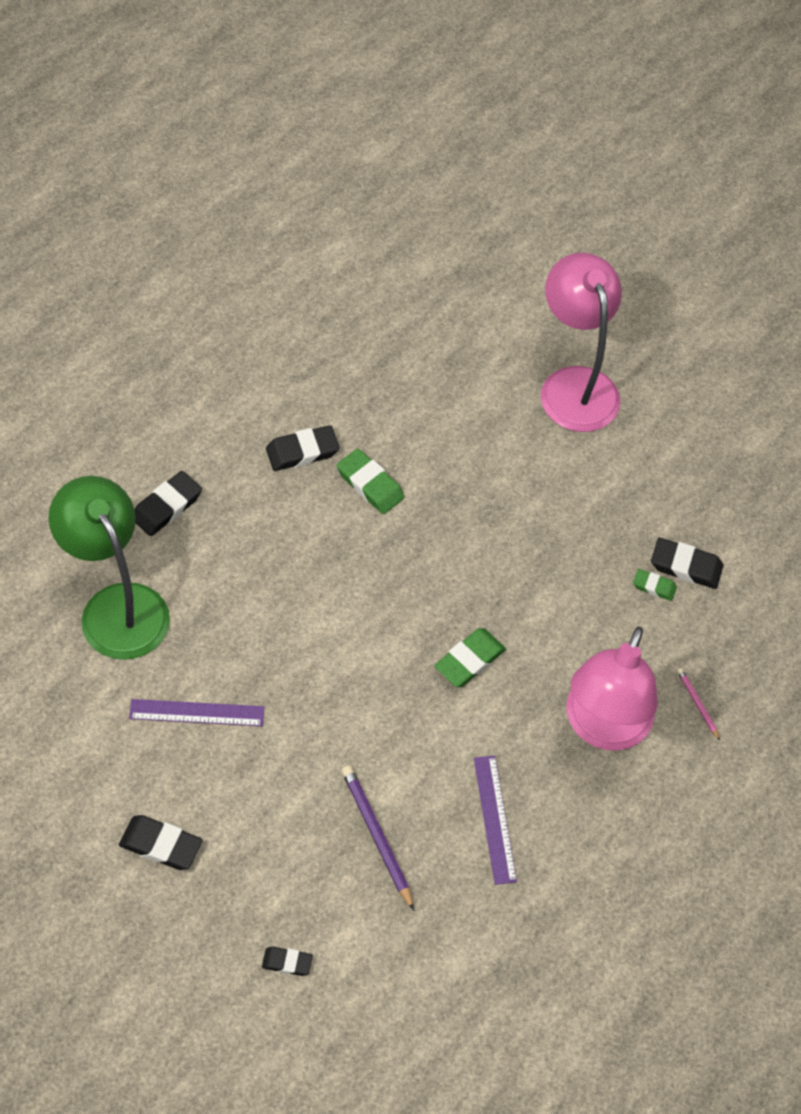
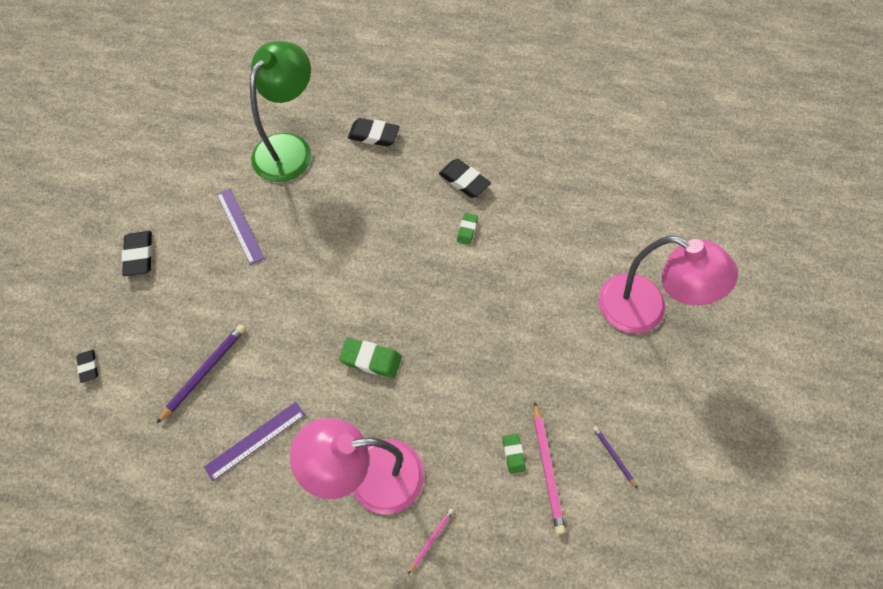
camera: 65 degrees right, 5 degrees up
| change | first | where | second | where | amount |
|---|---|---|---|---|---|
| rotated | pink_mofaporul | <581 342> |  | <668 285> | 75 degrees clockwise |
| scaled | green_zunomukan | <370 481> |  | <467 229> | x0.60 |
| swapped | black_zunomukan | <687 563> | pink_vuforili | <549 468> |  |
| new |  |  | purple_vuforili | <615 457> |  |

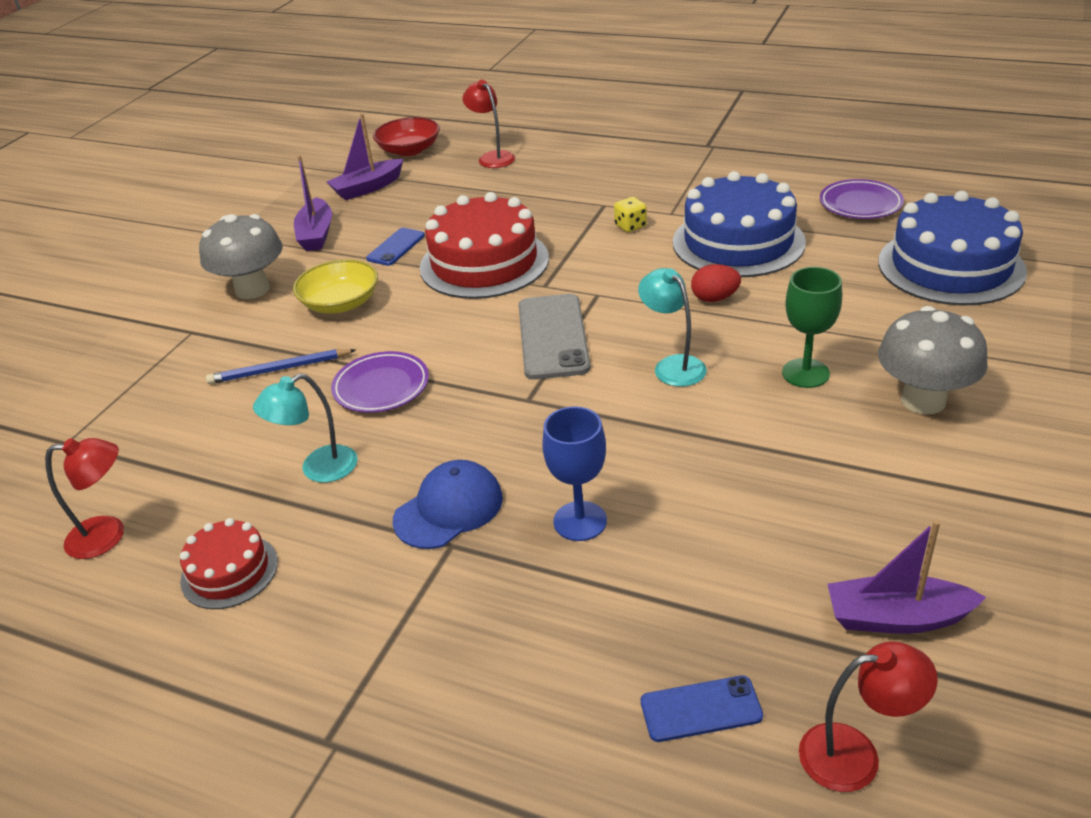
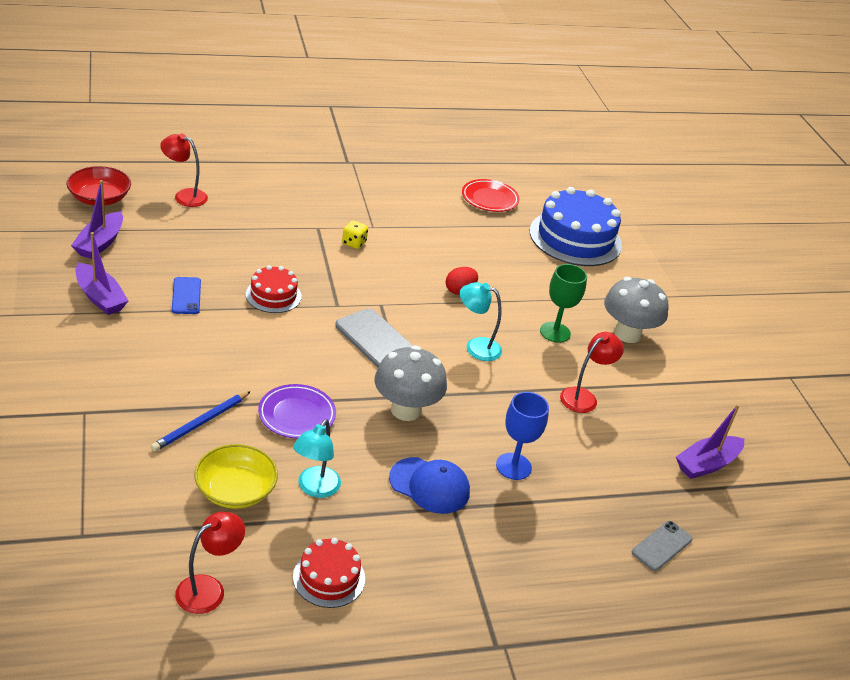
camera: 45 degrees left, 0 degrees up
| change | first | where | second | where | amount |
|---|---|---|---|---|---|
| gone | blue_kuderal | <739 224> |  |  |  |
| repainted | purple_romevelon | <862 199> | red_romevelon | <491 195> |  |
| scaled | red_kuderal | <484 245> |  | <274 289> | x0.52 |
| shifted | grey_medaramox | <241 256> |  | <410 383> |  |
| shifted | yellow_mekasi | <335 286> |  | <236 476> |  |
| rotated | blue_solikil | <448 504> |  | <429 485> | 105 degrees clockwise |
| shifted | red_mofaporul | <868 716> |  | <592 372> |  |
| repainted | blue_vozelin | <702 709> | grey_vozelin | <662 546> |  |

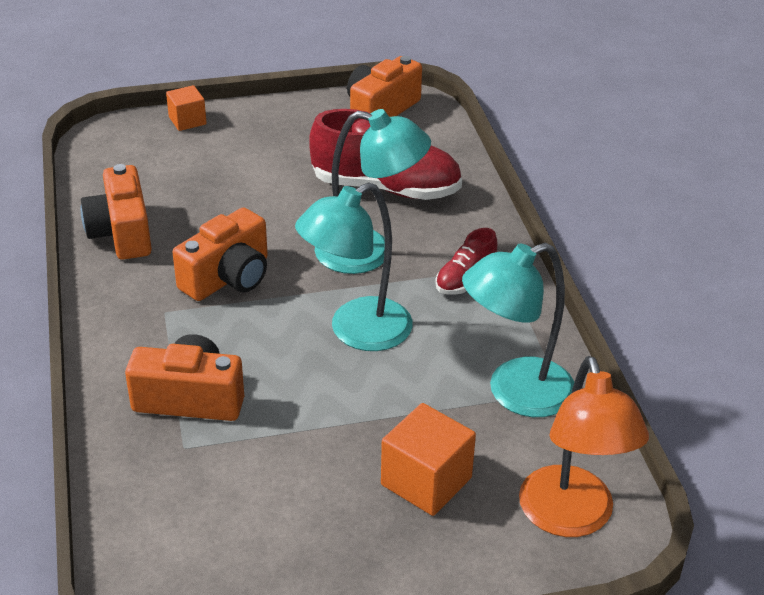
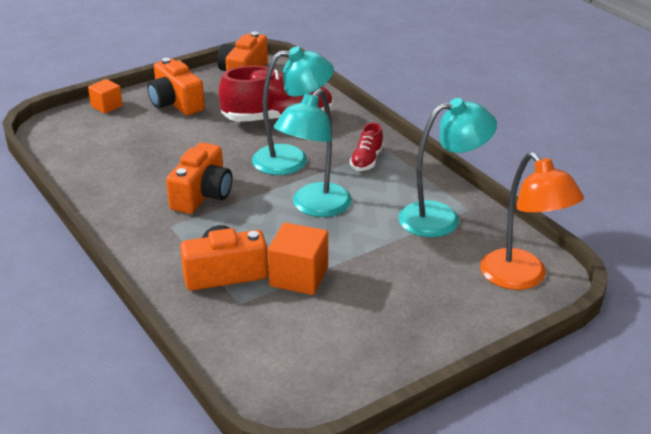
camera: 20 degrees left, 5 degrees down
| change | first | where | second | where | amount |
|---|---|---|---|---|---|
| shifted | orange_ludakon | <116 212> |  | <176 86> |  |
| rotated | turquoise_mofaporul | <518 330> |  | <447 167> | 150 degrees counterclockwise |
| shifted | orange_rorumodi | <428 459> |  | <298 258> |  |

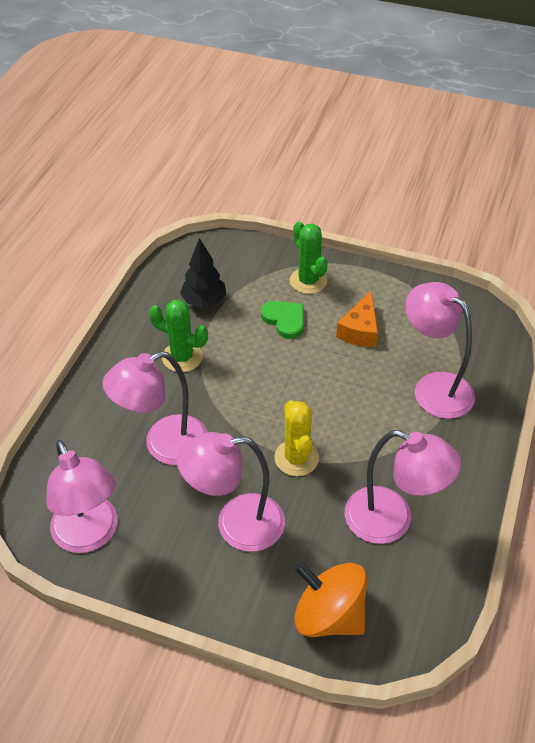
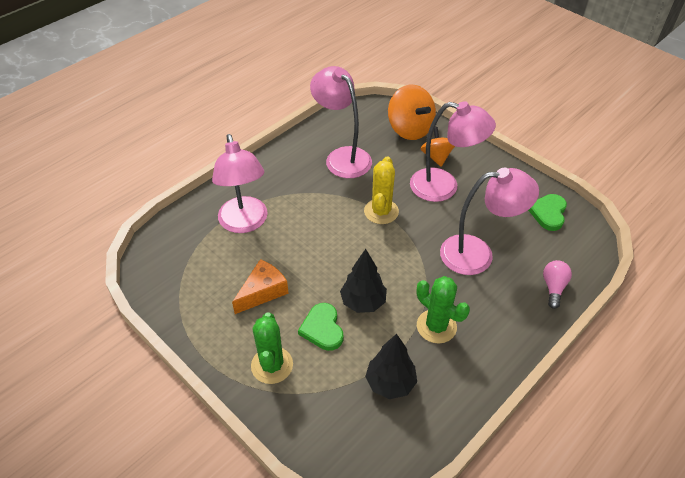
camera: 155 degrees left, 0 degrees up
| change | first | where | second | where | amount |
|---|---|---|---|---|---|
| swapped | pink_mofaporul | <82 496> | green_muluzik | <547 212> |  |
| new |  |  | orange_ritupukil | <438 147> |  |
| new |  |  | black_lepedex | <363 281> |  |
| new |  |  | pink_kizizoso | <557 284> |  |

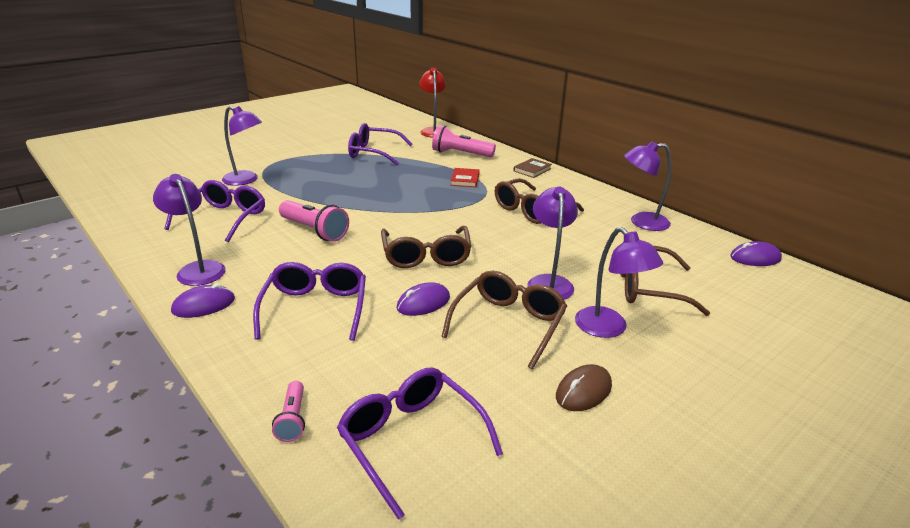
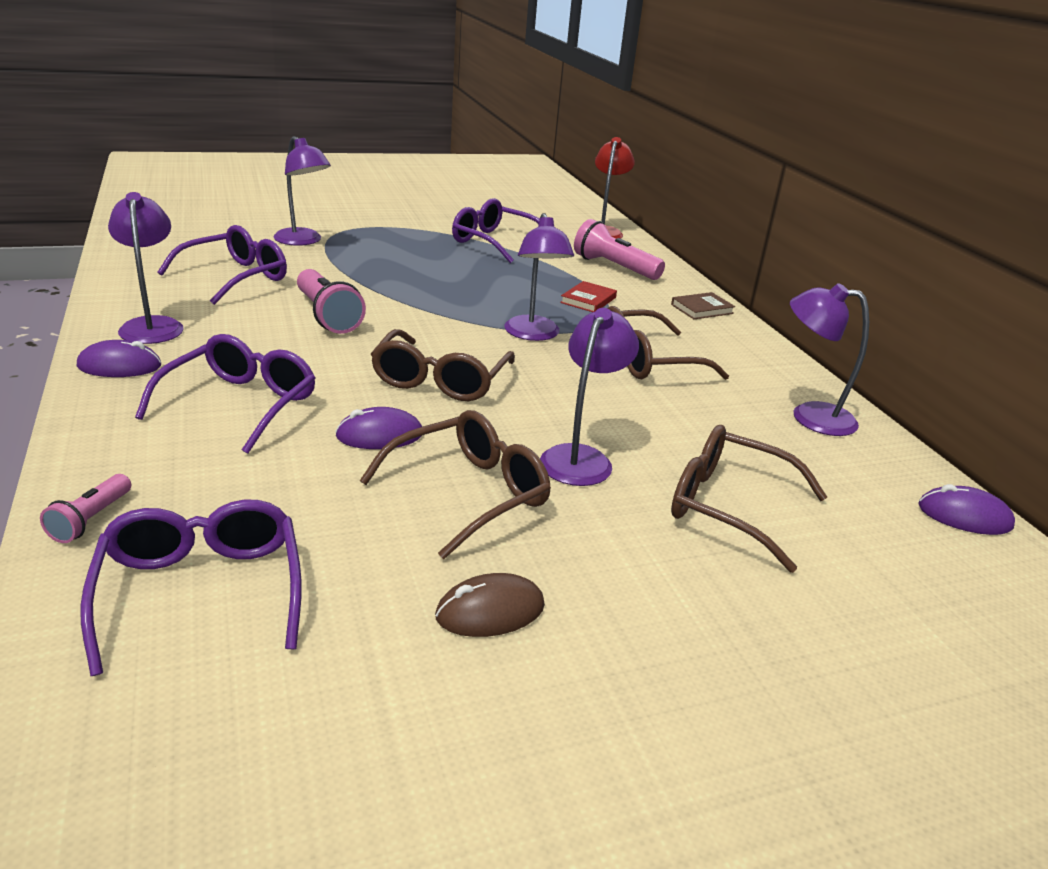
camera: 20 degrees right, 0 degrees up
| change | first | where | second | where | amount |
|---|---|---|---|---|---|
| shifted | purple_mofaporul | <619 282> |  | <539 277> |  |

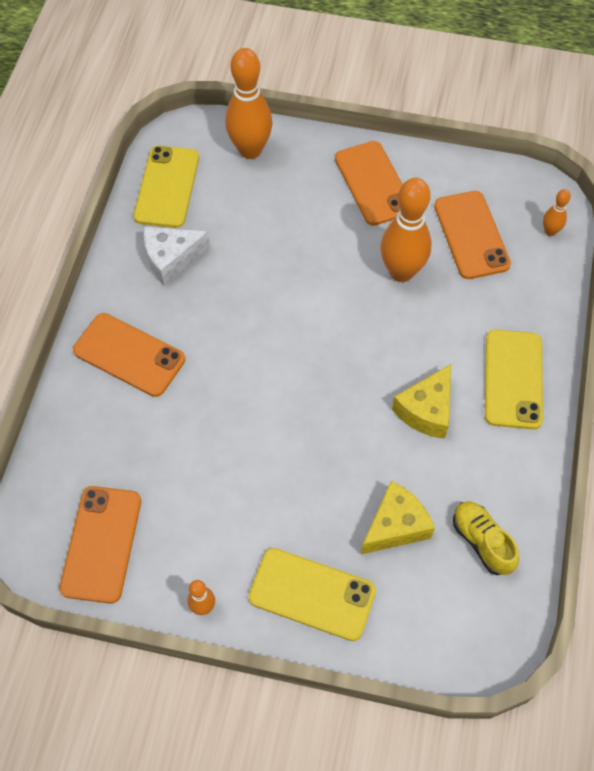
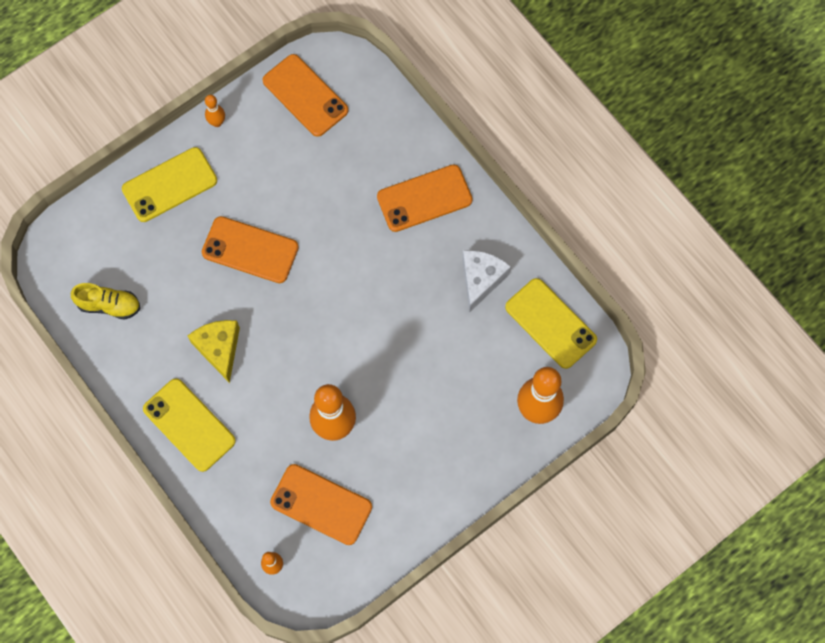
camera: 130 degrees right, 10 degrees up
| change | first | where | second | where | amount |
|---|---|---|---|---|---|
| shifted | orange_vozelin | <369 183> |  | <250 249> |  |
| gone | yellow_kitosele | <398 517> |  |  |  |

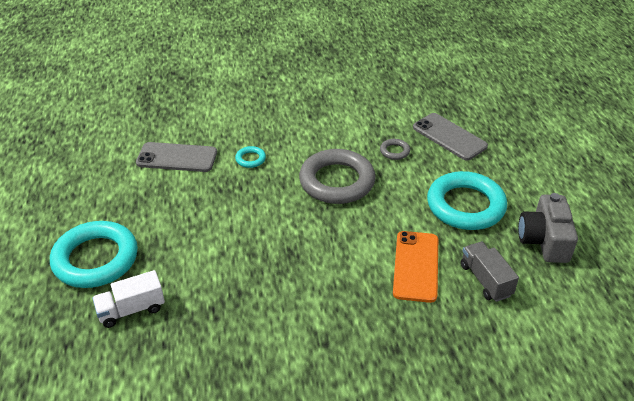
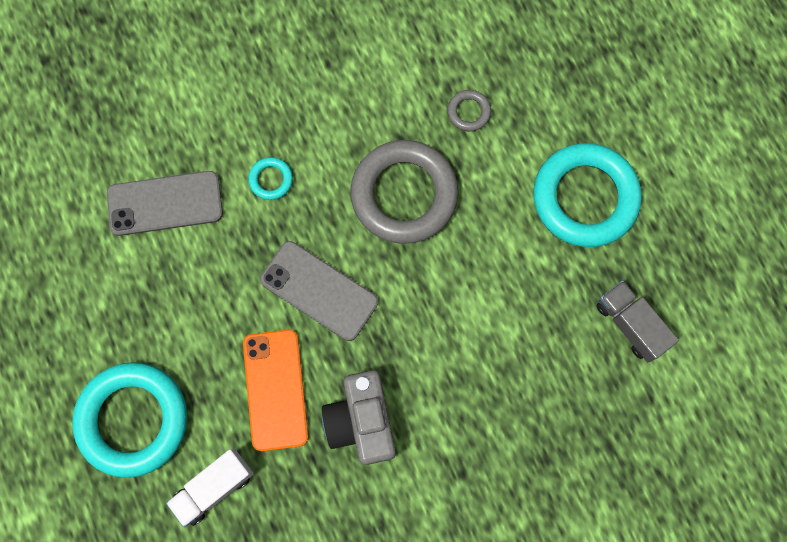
camera: 15 degrees left, 35 degrees up
| change | first | where | second | where | amount |
|---|---|---|---|---|---|
| shifted | grey_vozelin | <450 136> |  | <319 291> |  |
| shifted | grey_ludakon | <548 228> |  | <359 417> |  |
| shifted | orange_vozelin | <415 267> |  | <275 390> |  |

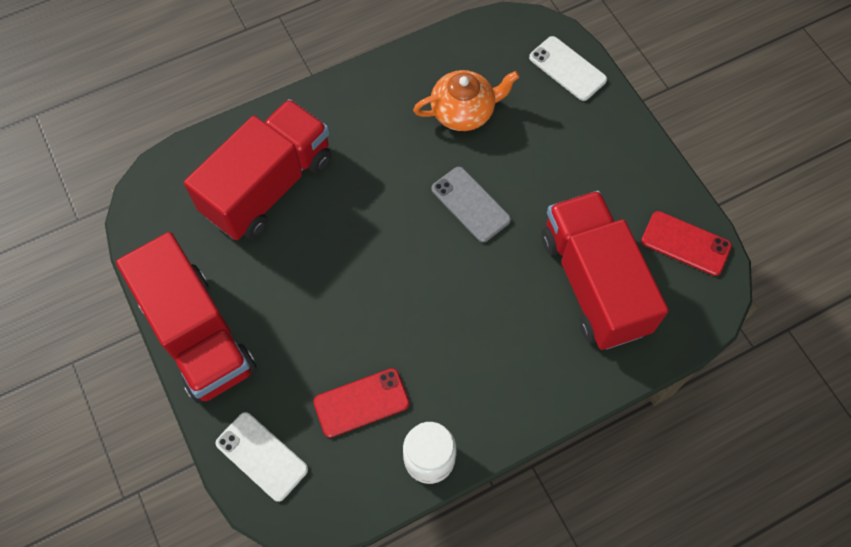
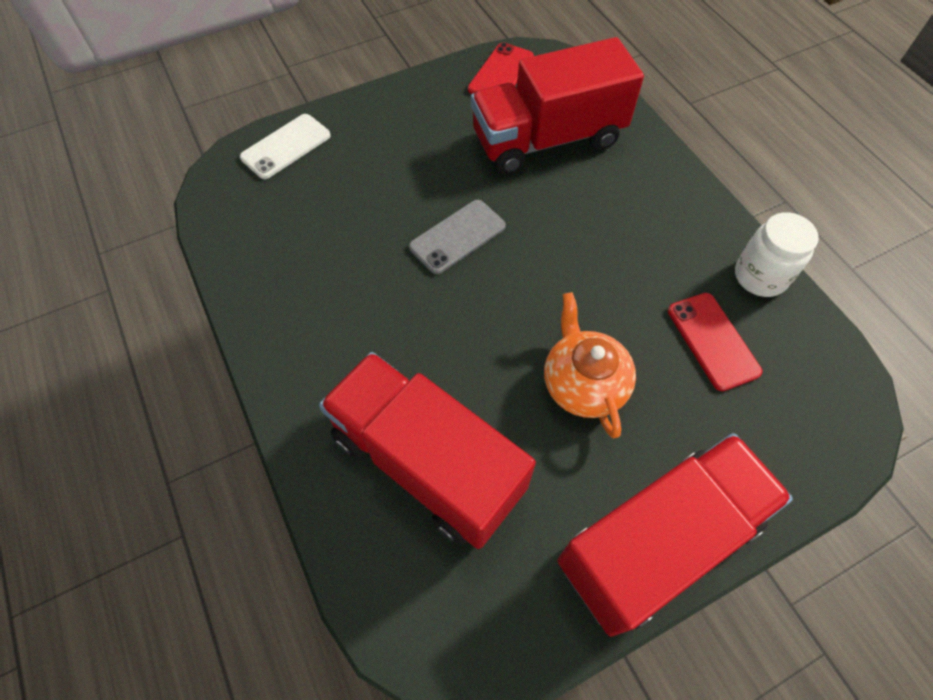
camera: 90 degrees left, 5 degrees down
| change | first | where | second | where | amount |
|---|---|---|---|---|---|
| shifted | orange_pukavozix | <466 100> |  | <590 365> |  |
| gone | white_vozelin | <262 457> |  |  |  |

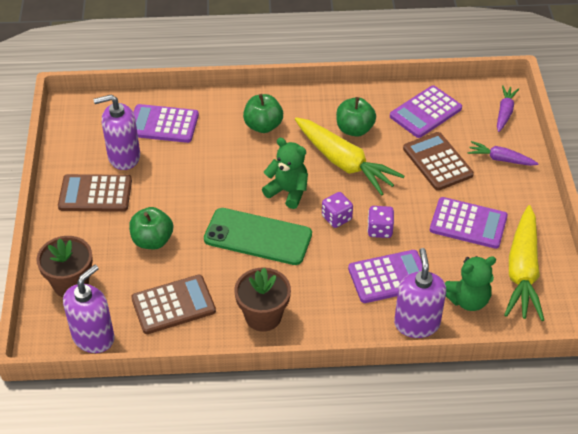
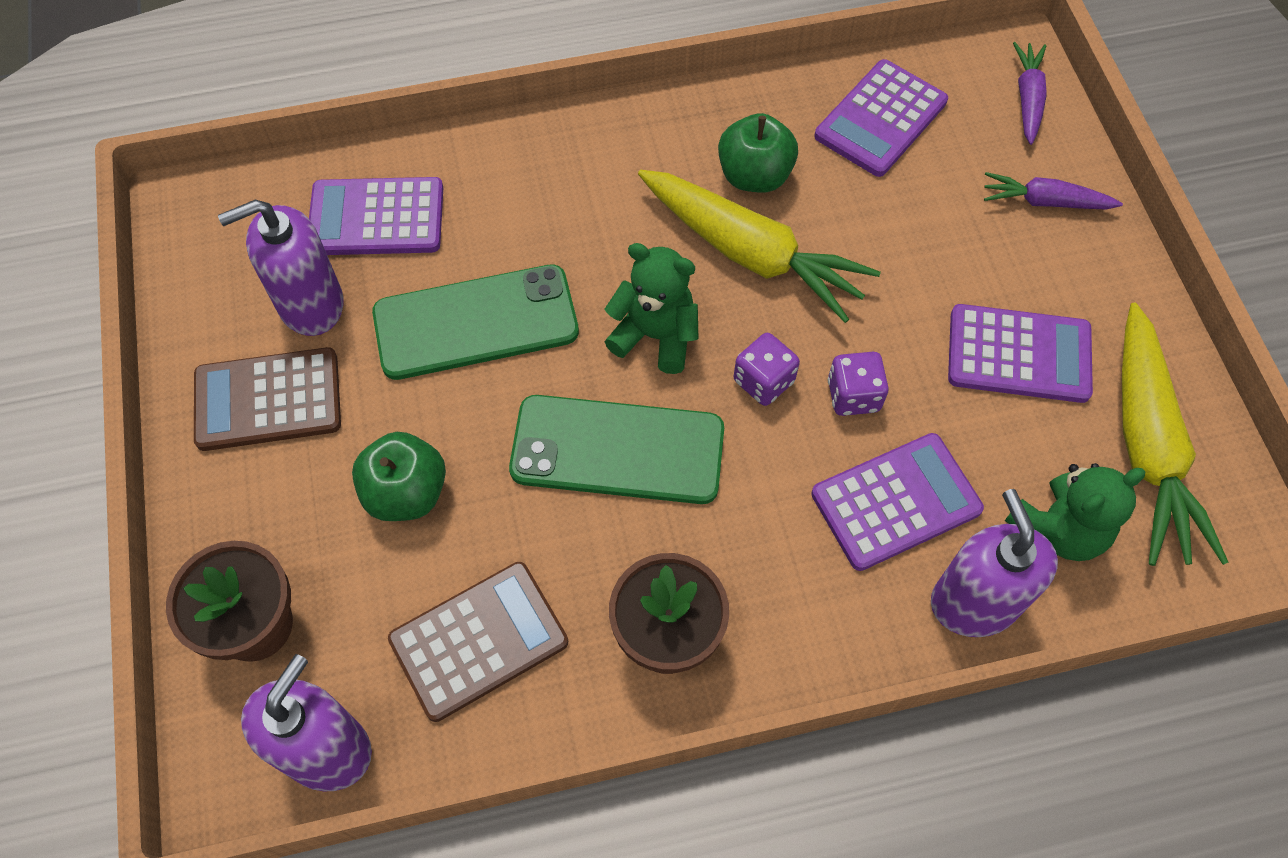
camera: 10 degrees left, 15 degrees up
| change | first | where | second | where | amount |
|---|---|---|---|---|---|
| gone | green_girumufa | <263 113> |  |  |  |
| gone | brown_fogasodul | <438 161> |  |  |  |
| new |  |  | green_vozelin | <475 322> |  |

